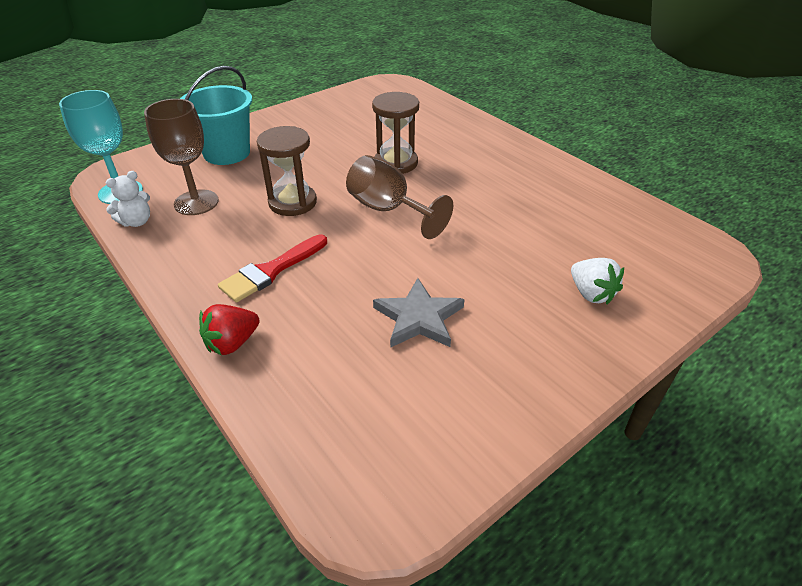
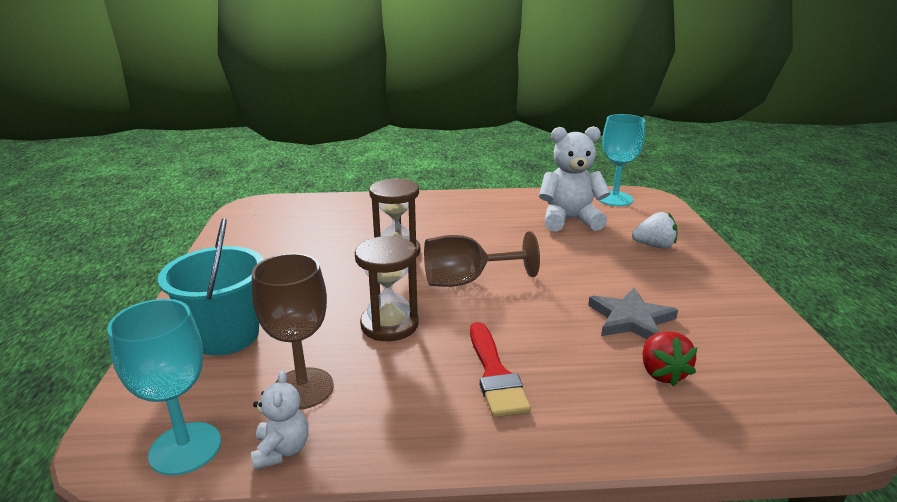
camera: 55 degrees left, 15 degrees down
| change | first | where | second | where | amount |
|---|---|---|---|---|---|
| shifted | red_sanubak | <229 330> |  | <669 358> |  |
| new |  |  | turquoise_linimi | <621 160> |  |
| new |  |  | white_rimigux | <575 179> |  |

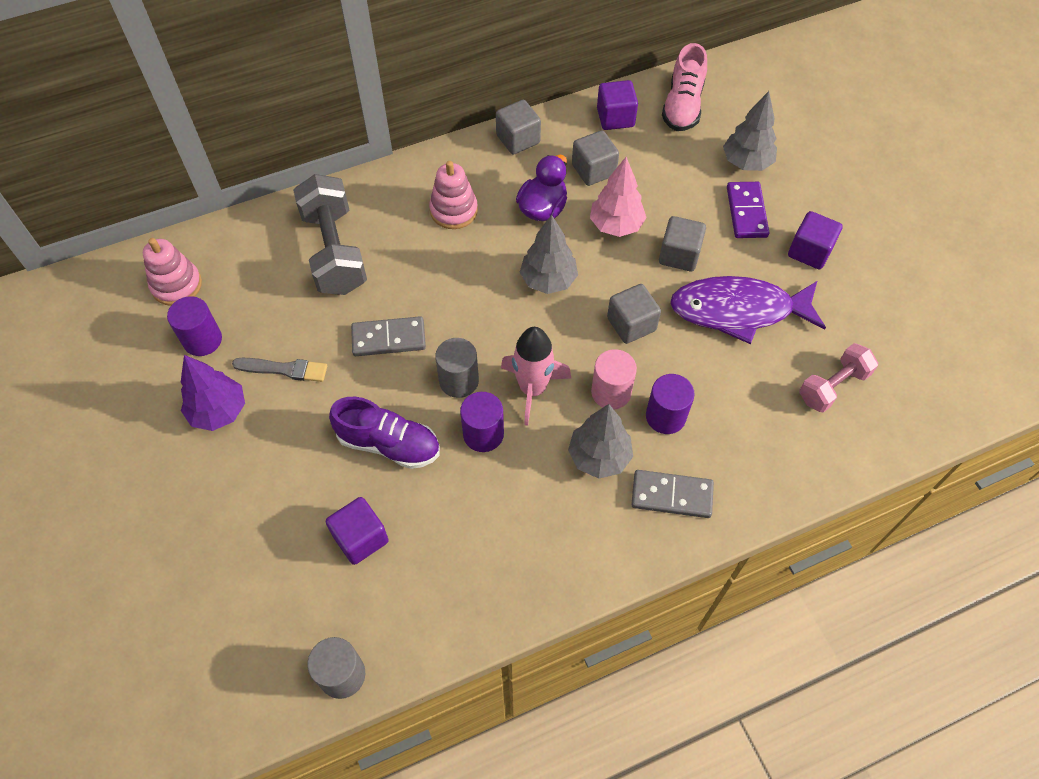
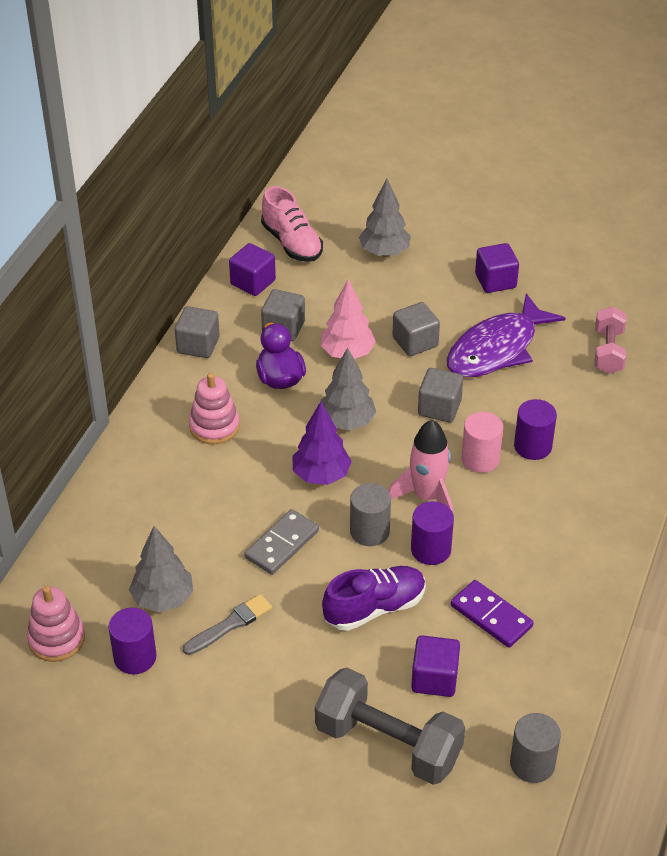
camera: 45 degrees left, 15 degrees down
| change | first | where | second | where | amount |
|---|---|---|---|---|---|
| shifted | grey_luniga | <330 234> |  | <390 726> |  |
| shifted | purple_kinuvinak | <748 210> |  | <492 614> |  |
| shifted | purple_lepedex | <213 393> |  | <322 443> |  |
| shifted | grey_lepedex | <600 441> |  | <161 569> |  |
| gone | grey_kinuvinak | <672 494> |  |  |  |

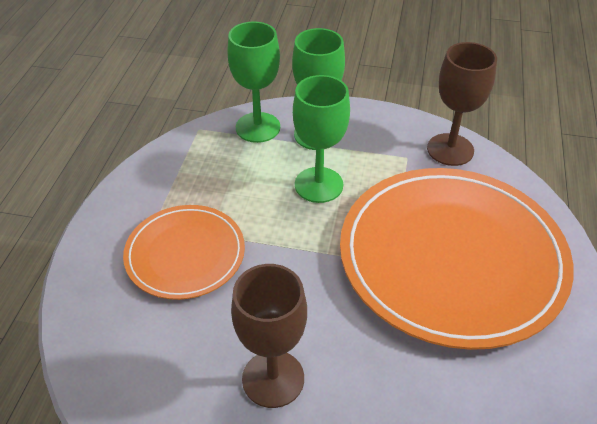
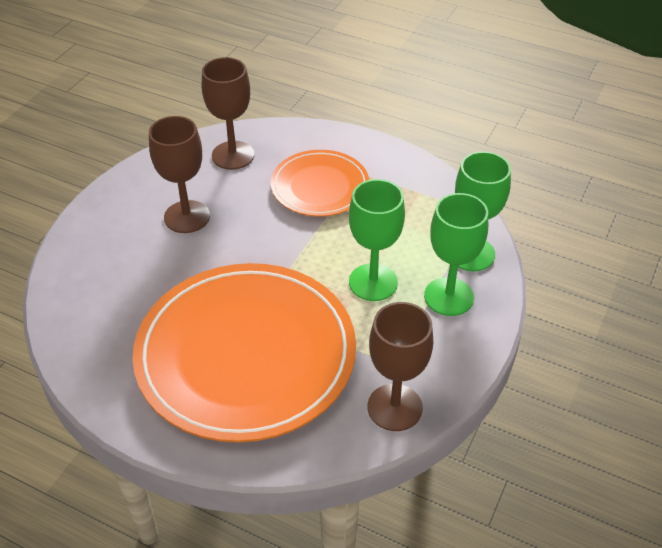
camera: 105 degrees right, 0 degrees up
| change | first | where | second | where | amount |
|---|---|---|---|---|---|
| new |  |  | brown_linimi | <228 113> |  |

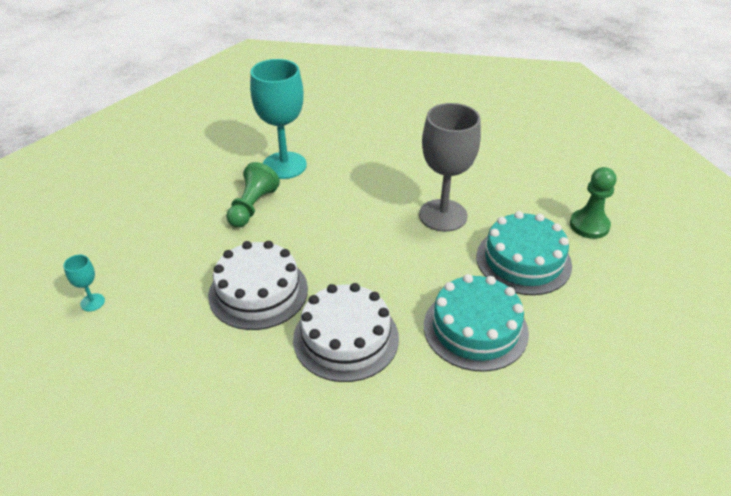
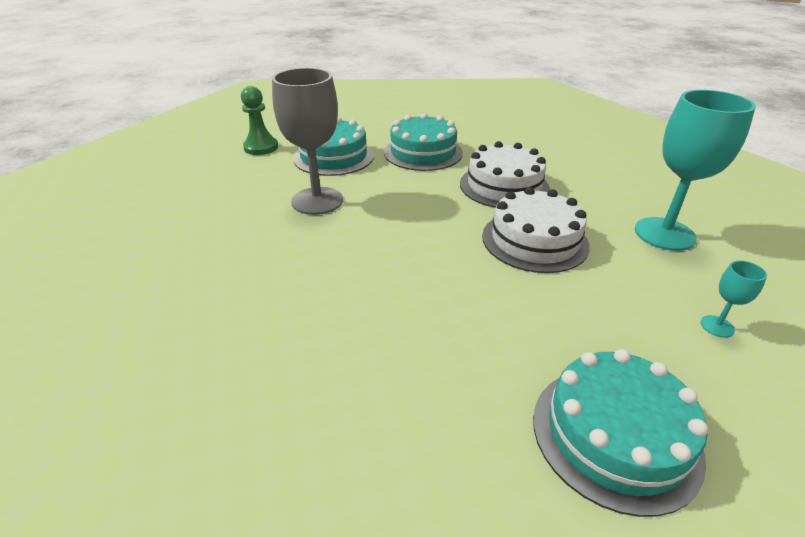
camera: 130 degrees left, 5 degrees down
| change | first | where | second | where | amount |
|---|---|---|---|---|---|
| shifted | turquoise_linimi | <278 119> |  | <695 170> |  |
| gone | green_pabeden | <253 195> |  |  |  |
| new |  |  | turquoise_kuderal | <620 433> |  |

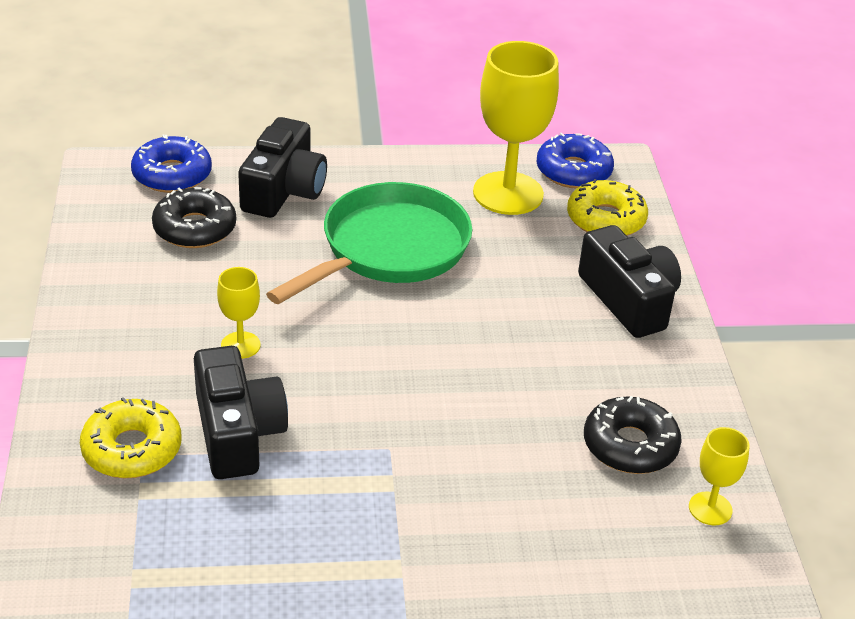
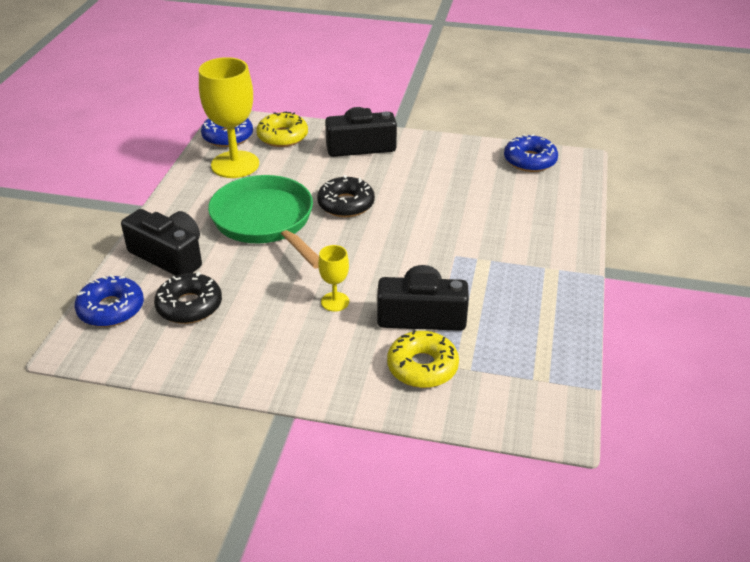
camera: 70 degrees left, 0 degrees up
| change | first | where | second | where | amount |
|---|---|---|---|---|---|
| shifted | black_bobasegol | <633 435> |  | <346 196> |  |
| swapped | yellow_linimi | <719 476> | blue_bobasegol | <531 153> |  |

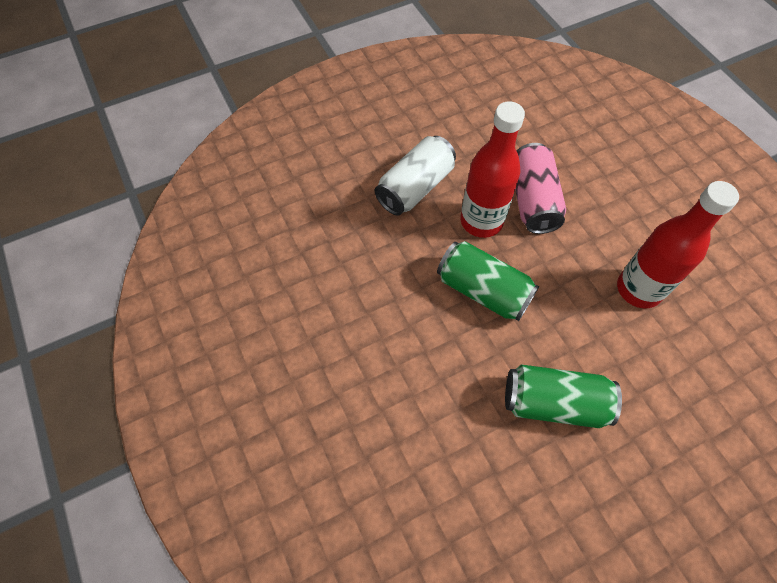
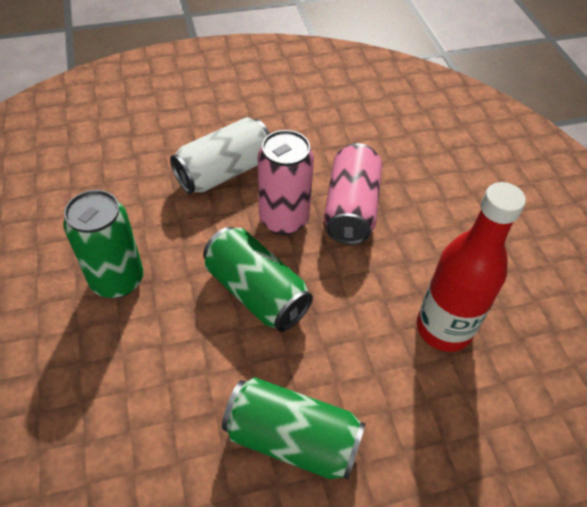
camera: 10 degrees right, 10 degrees down
| change | first | where | second | where | amount |
|---|---|---|---|---|---|
| swapped | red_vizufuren | <492 169> | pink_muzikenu | <286 182> |  |
| new |  |  | green_muzikenu | <103 244> |  |

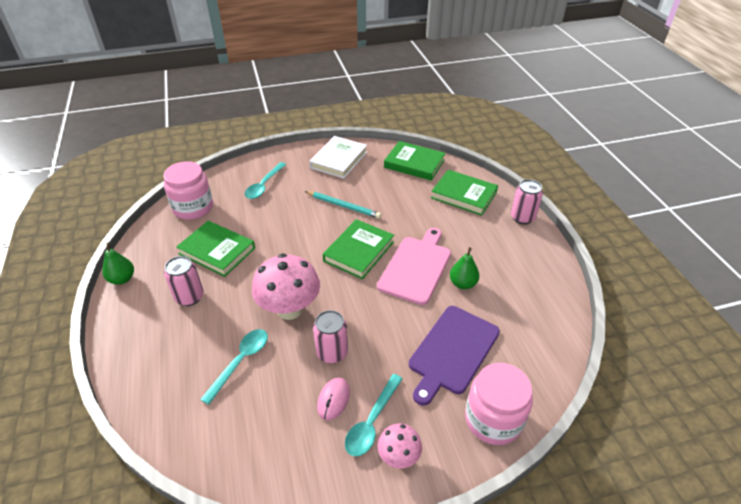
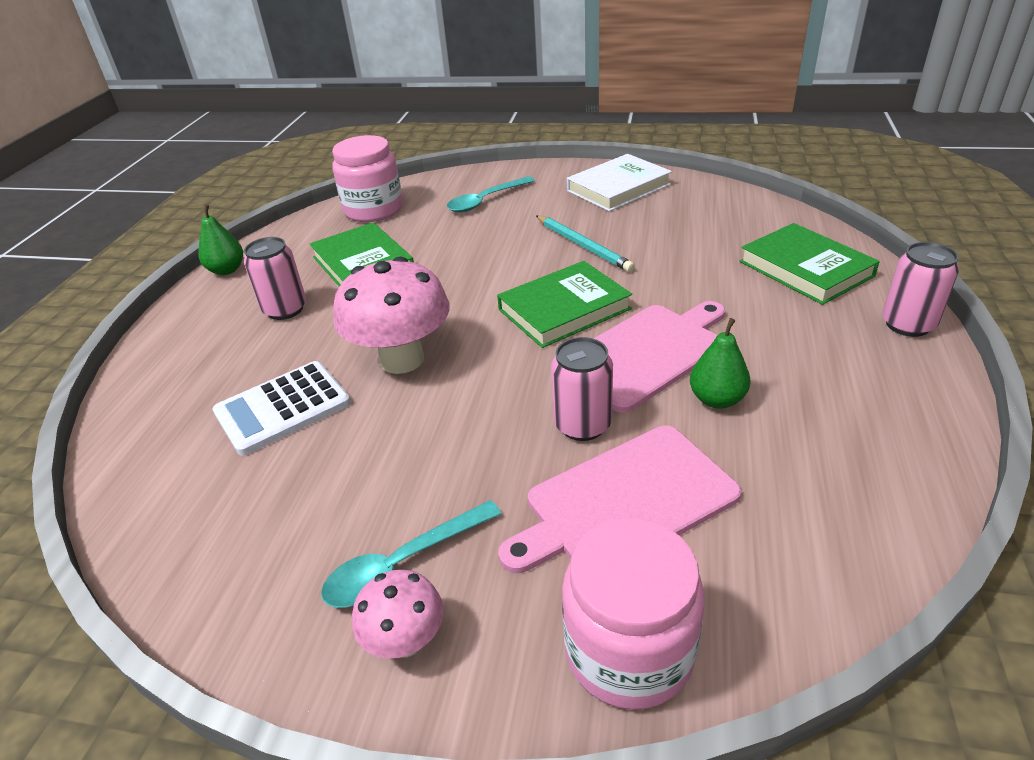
camera: 30 degrees right, 5 degrees down
| change | first | where | second | where | amount |
|---|---|---|---|---|---|
| gone | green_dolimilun | <415 161> |  |  |  |
| repainted | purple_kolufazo | <454 355> | pink_kolufazo | <620 499> |  |
| shifted | pink_muzikenu | <330 337> |  | <582 389> |  |
| swapped | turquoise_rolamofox | <234 367> | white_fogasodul | <282 408> |  |
| gone | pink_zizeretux | <333 399> |  |  |  |

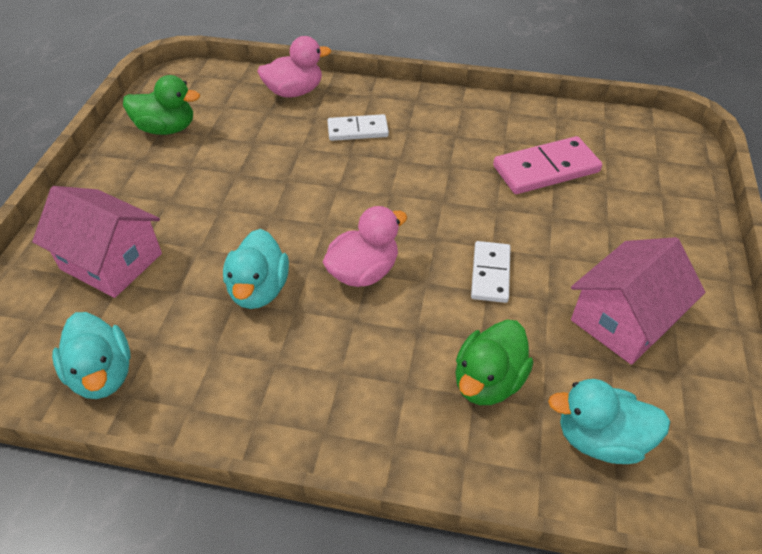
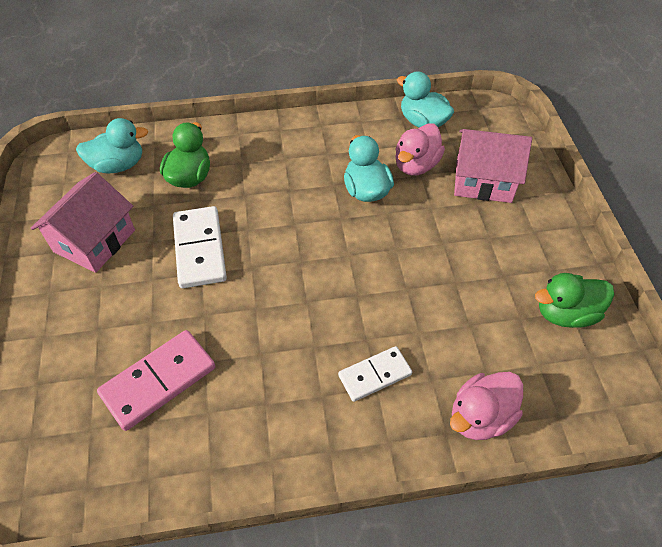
camera: 160 degrees right, 5 degrees up
| change | first | where | second | where | amount |
|---|---|---|---|---|---|
| shifted | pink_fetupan | <365 246> |  | <420 149> |  |
| scaled | white_kinuvinak | <491 272> |  | <200 247> | x1.56 |

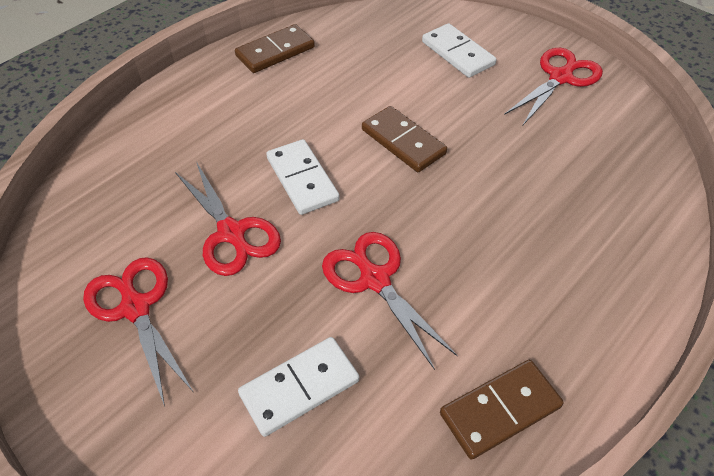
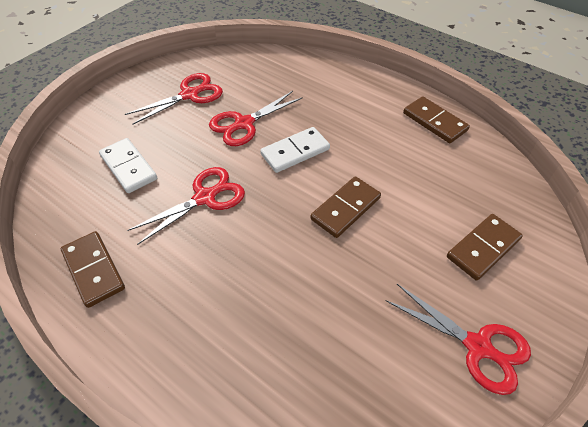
camera: 85 degrees right, 0 degrees up
| change | first | where | second | where | amount |
|---|---|---|---|---|---|
| repainted | white_kinuvinak | <459 50> | brown_kinuvinak | <485 247> |  |

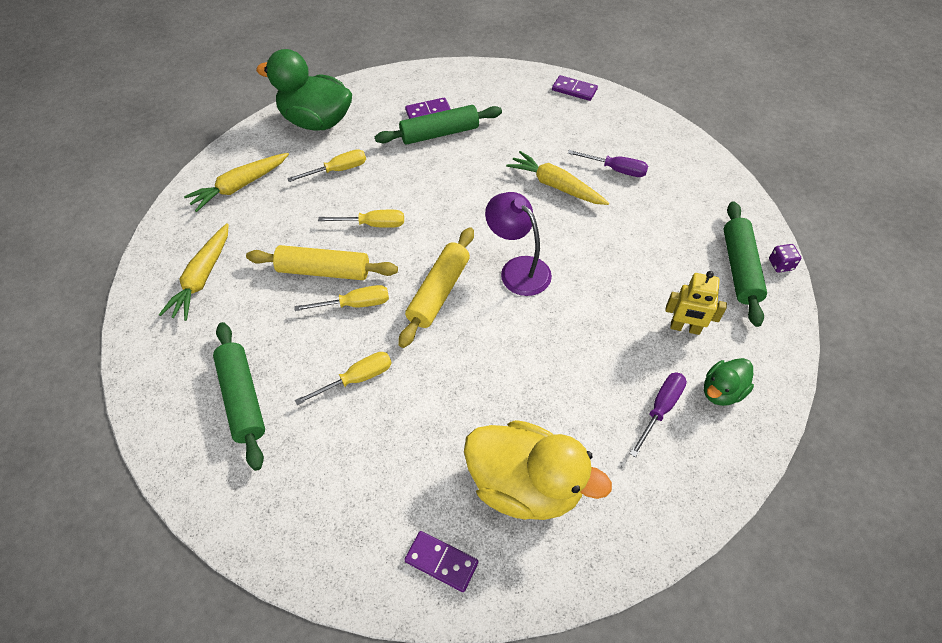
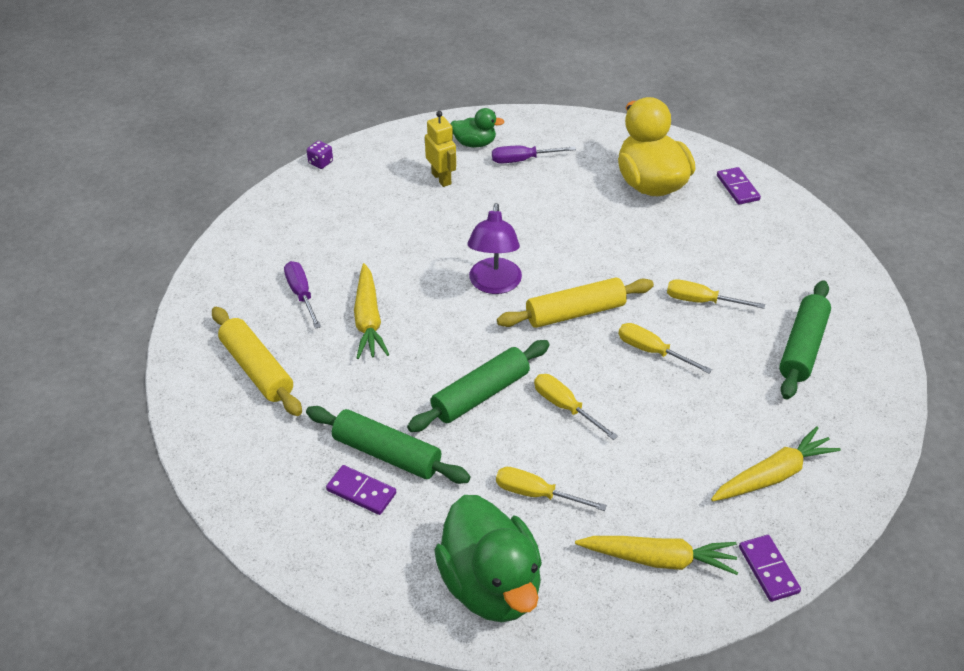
camera: 135 degrees left, 10 degrees down
| change | first | where | second | where | amount |
|---|---|---|---|---|---|
| shifted | purple_kinuvinak | <575 88> |  | <770 568> |  |
| shifted | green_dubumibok | <745 264> |  | <478 386> |  |
| shifted | yellow_dubumibok | <322 262> |  | <257 361> |  |

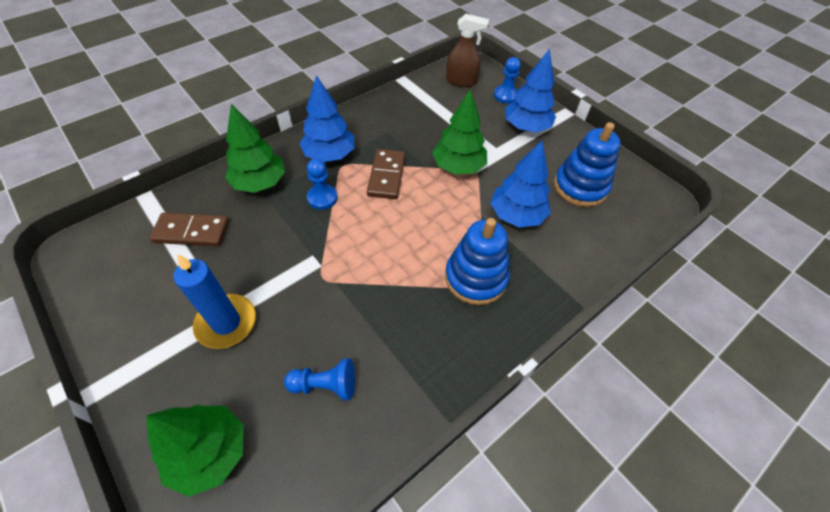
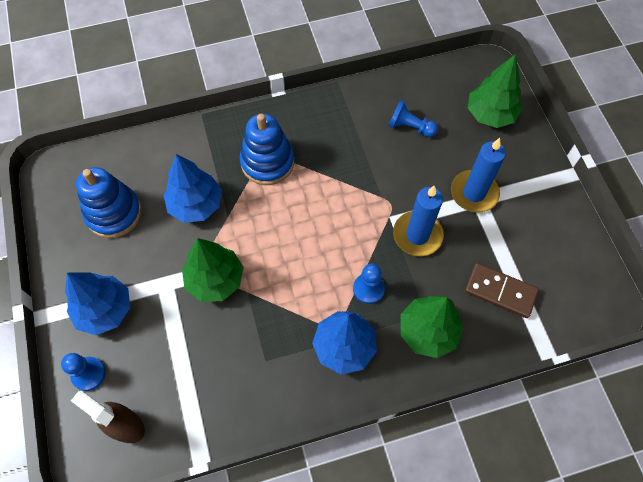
camera: 155 degrees left, 10 degrees up
| change | first | where | second | where | amount |
|---|---|---|---|---|---|
| gone | brown_kinuvinak | <386 174> |  |  |  |
| new |  |  | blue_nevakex | <418 221> |  |

